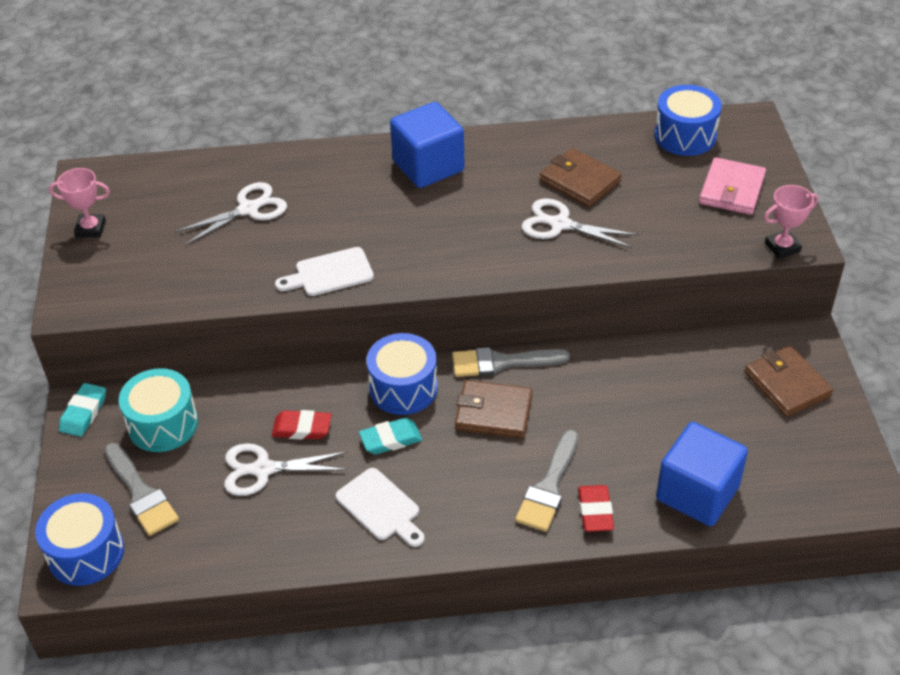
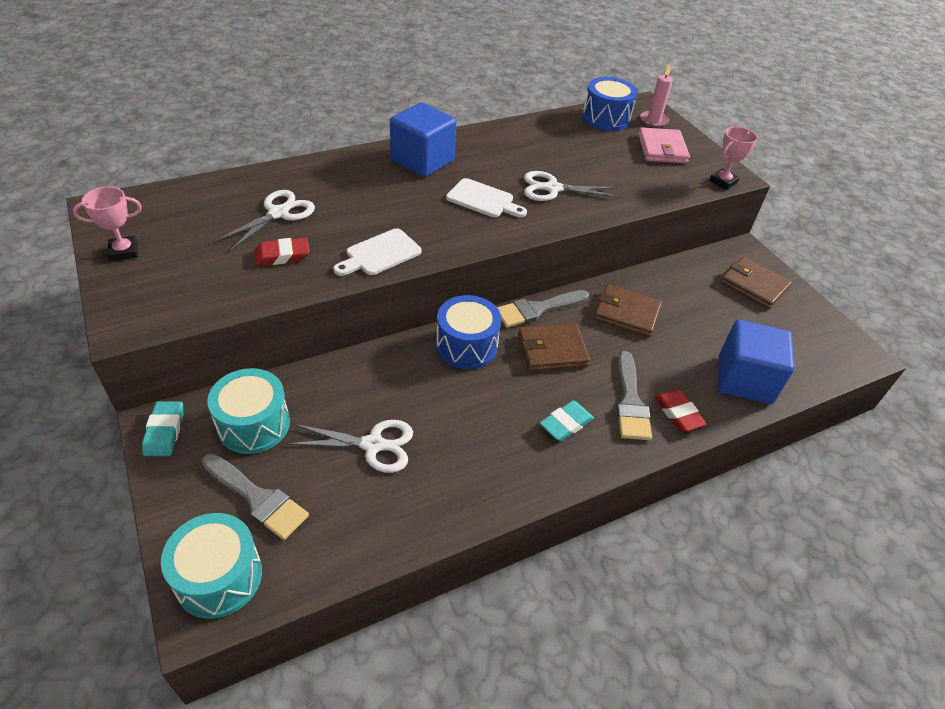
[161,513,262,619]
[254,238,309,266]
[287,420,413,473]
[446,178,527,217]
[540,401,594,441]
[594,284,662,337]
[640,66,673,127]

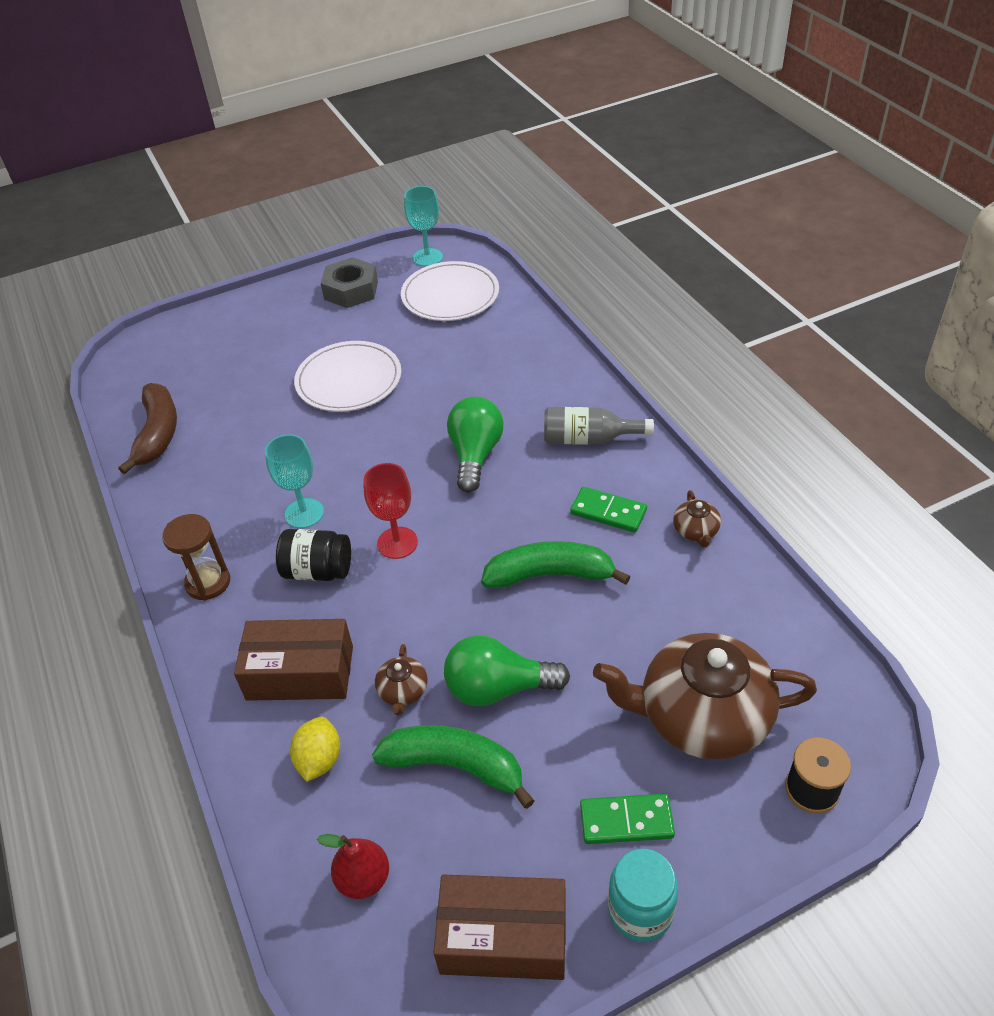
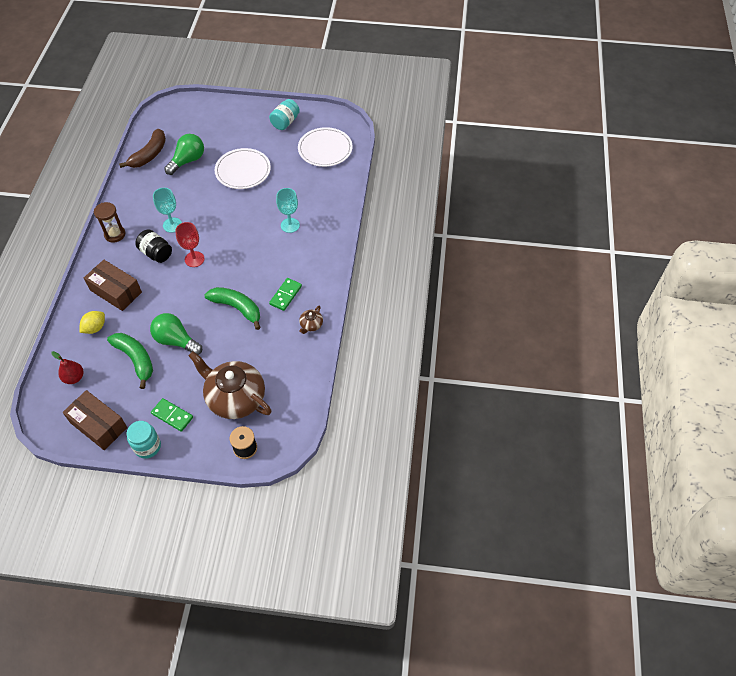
[164,134,204,175]
[269,99,300,130]
[269,278,302,311]
[276,188,300,233]
[375,644,428,716] (first image)
[544,407,654,445] (first image)

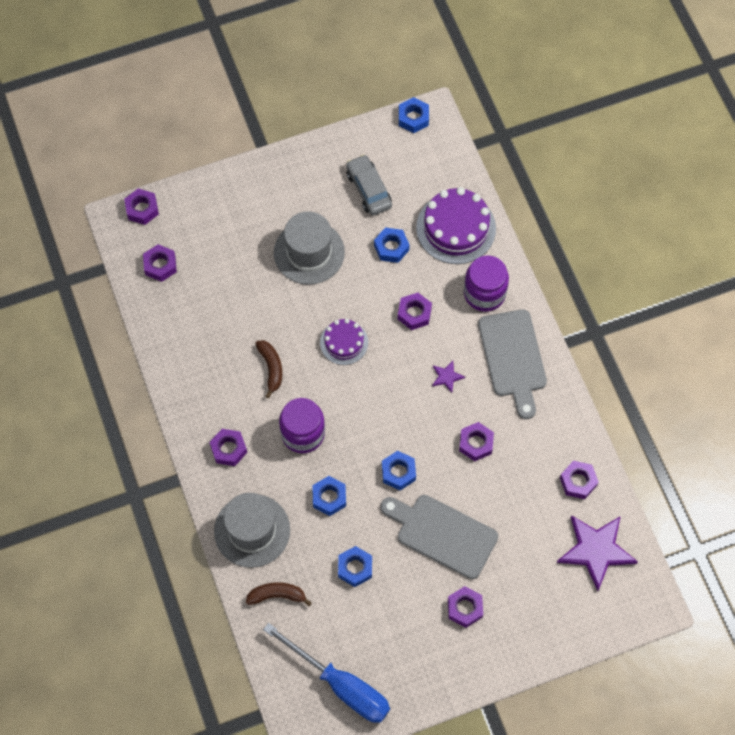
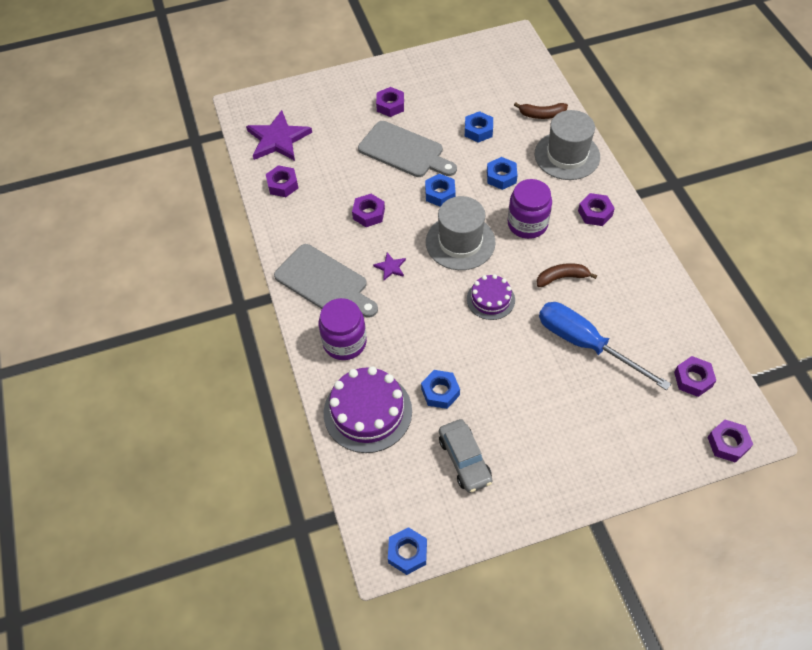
[274,244,378,318]
[426,196,496,270]
[537,263,597,287]
[539,302,671,390]
[398,293,432,330] (first image)

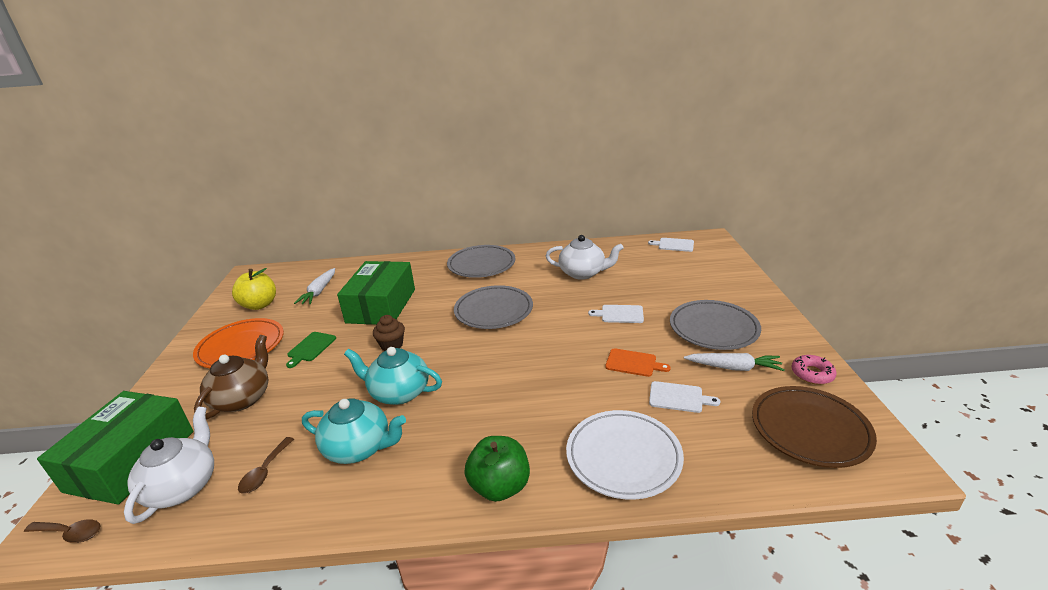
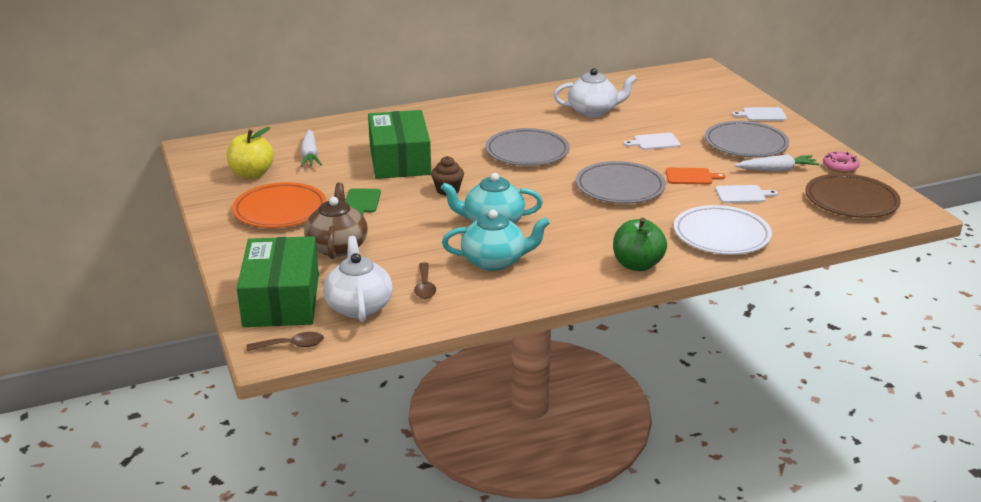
[576,161,666,204]
[732,107,787,121]

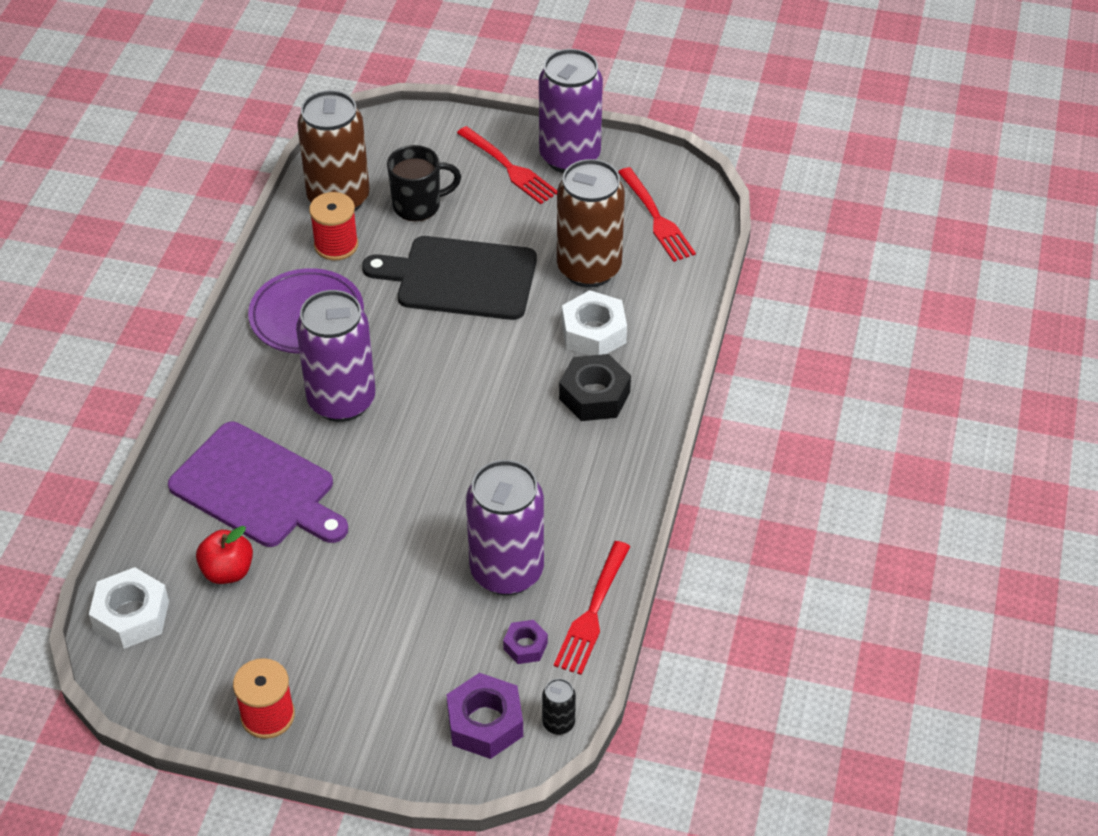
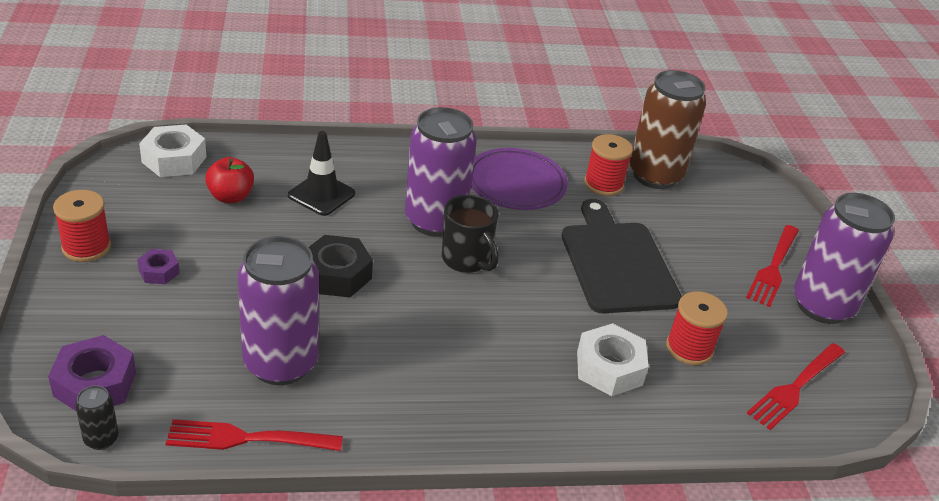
[137,249,180,284]
[288,131,355,216]
[309,235,373,297]
[442,195,499,273]
[666,291,728,365]

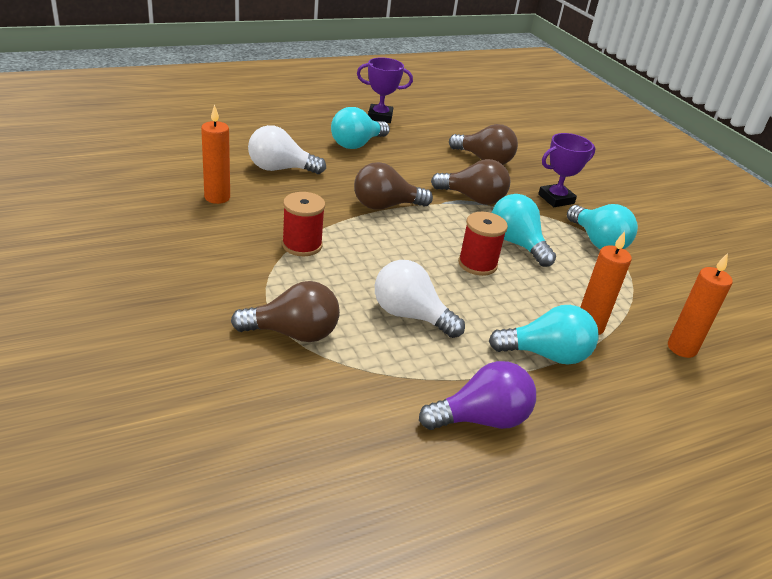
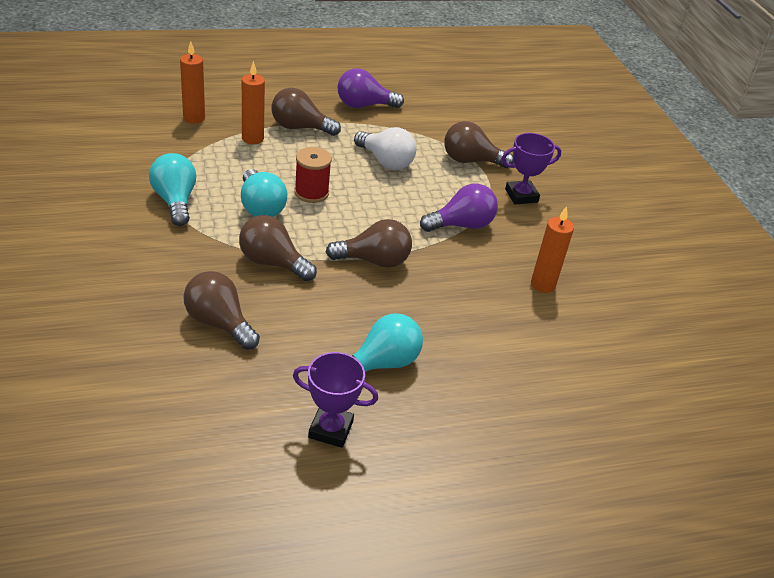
[272,88,341,136]
[420,183,498,232]
[502,133,562,204]
[248,125,326,174] (first image)

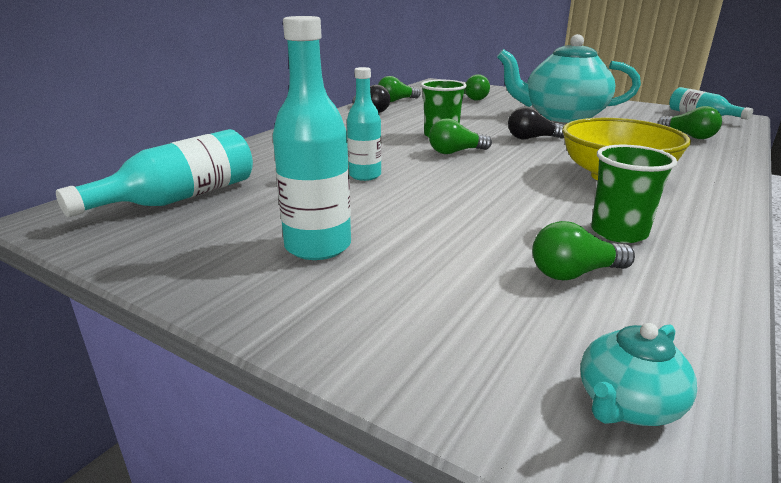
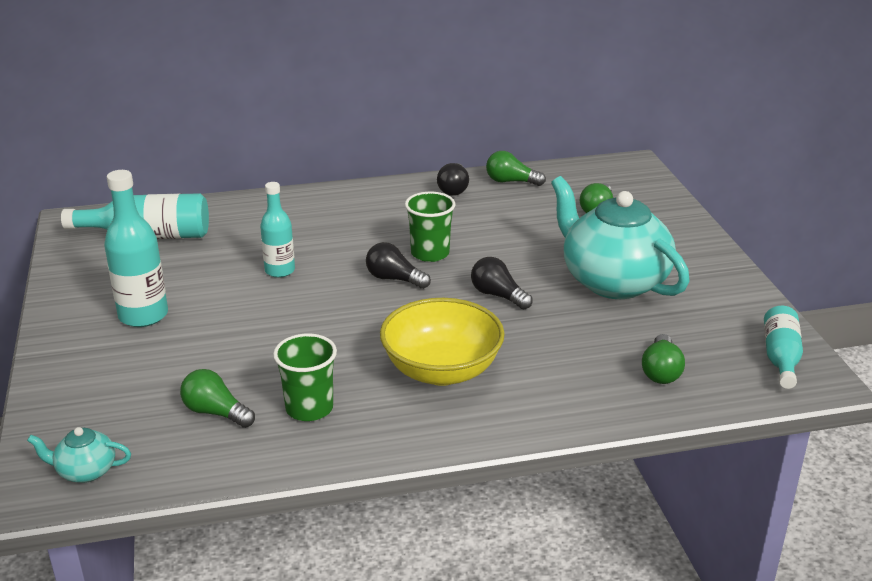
[366,242,431,289]

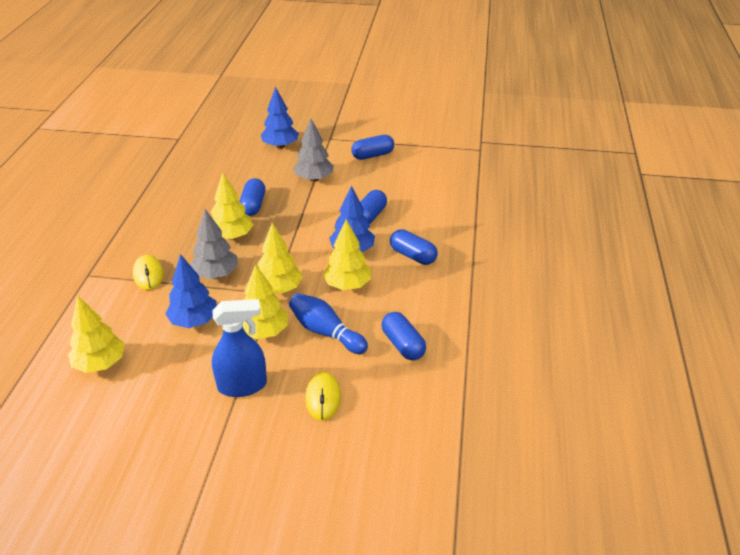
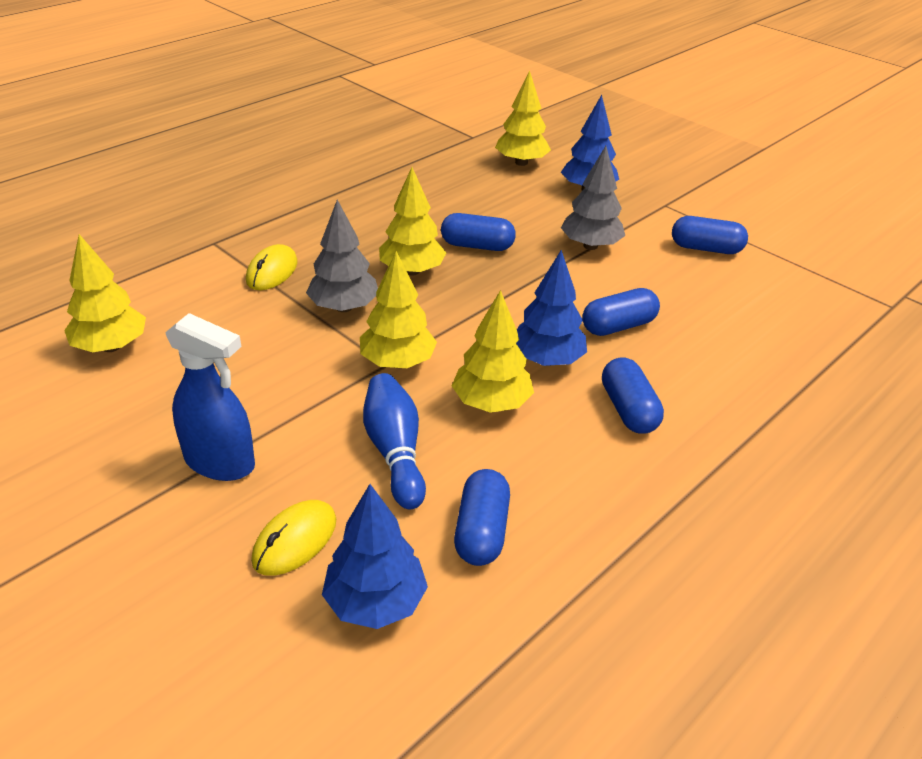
[322,484,428,629]
[441,213,516,251]
[495,70,551,166]

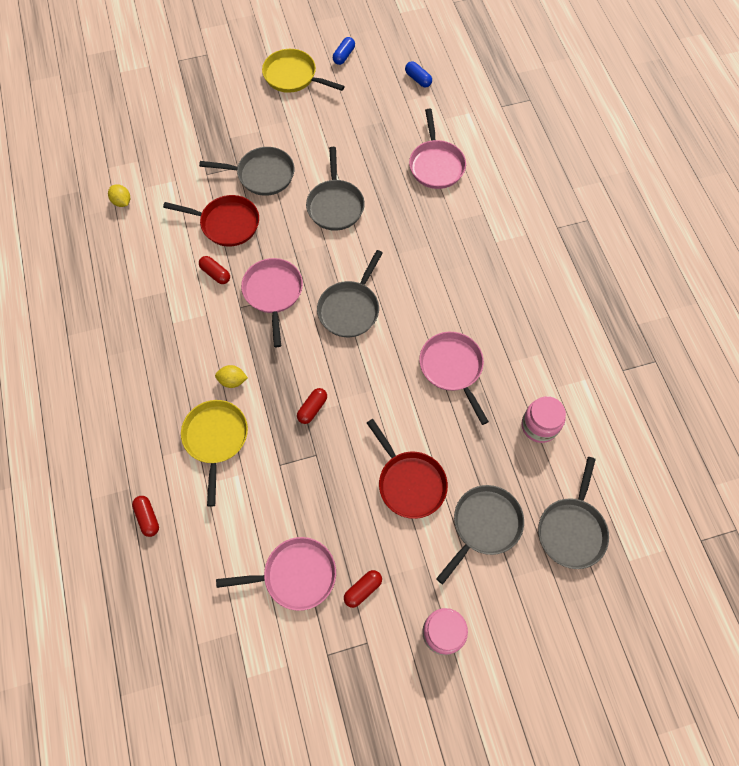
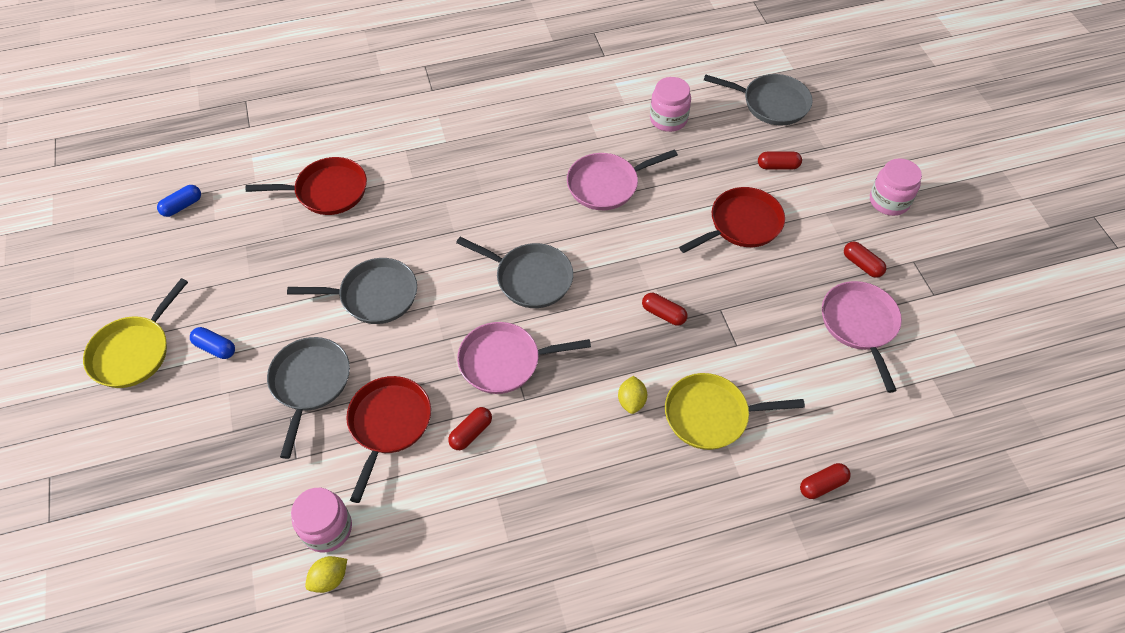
[190,327,235,359]
[246,157,367,215]
[291,488,352,553]
[758,152,802,169]

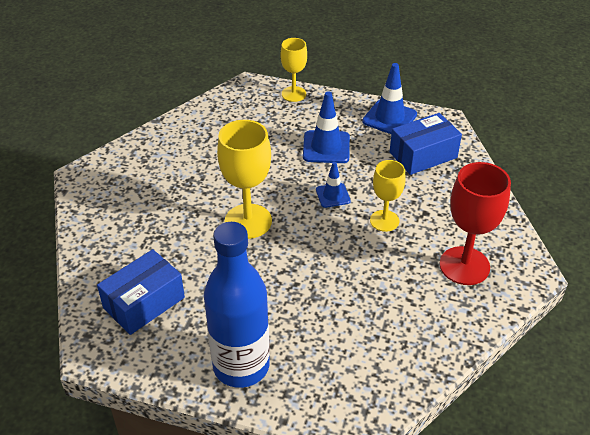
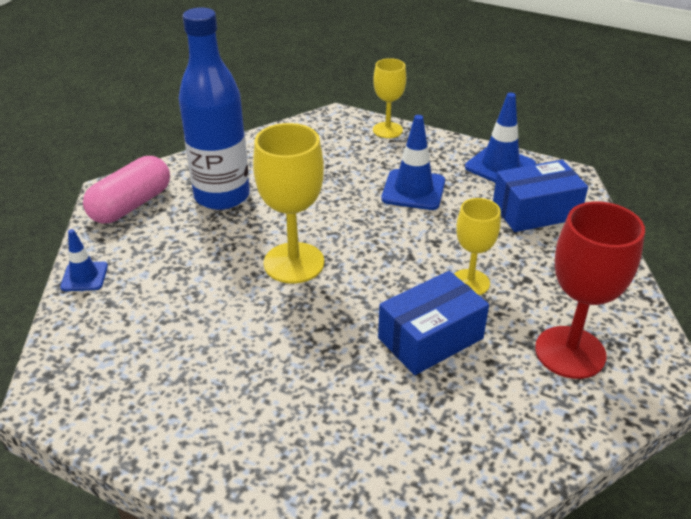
[60,229,108,291]
[83,156,170,224]
[178,7,250,210]
[378,271,489,375]

